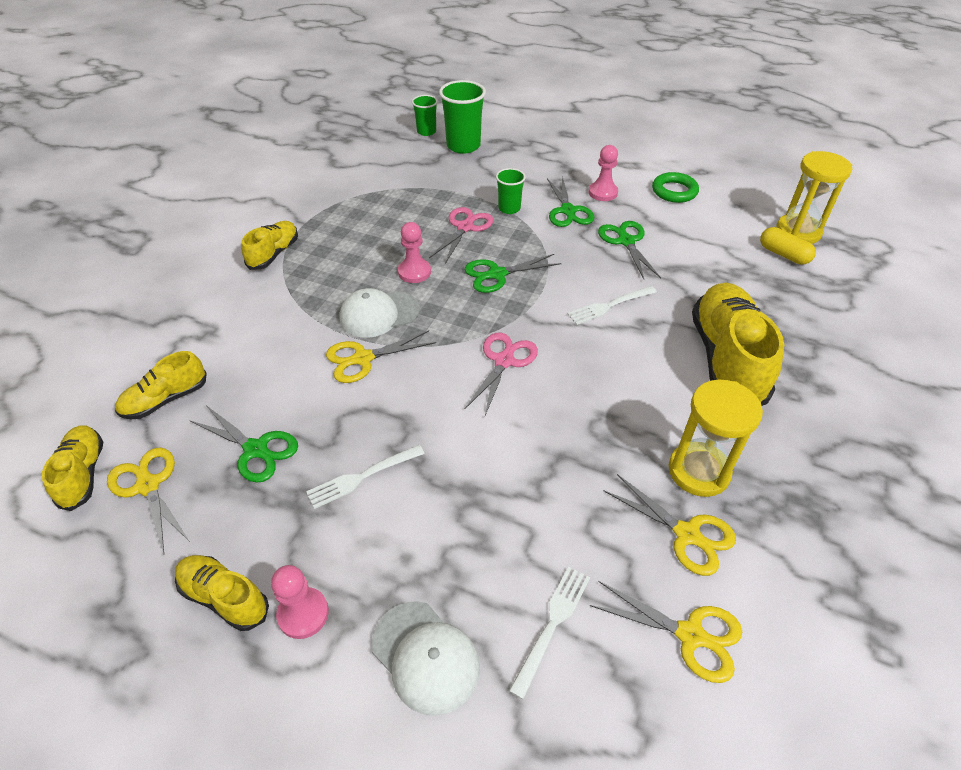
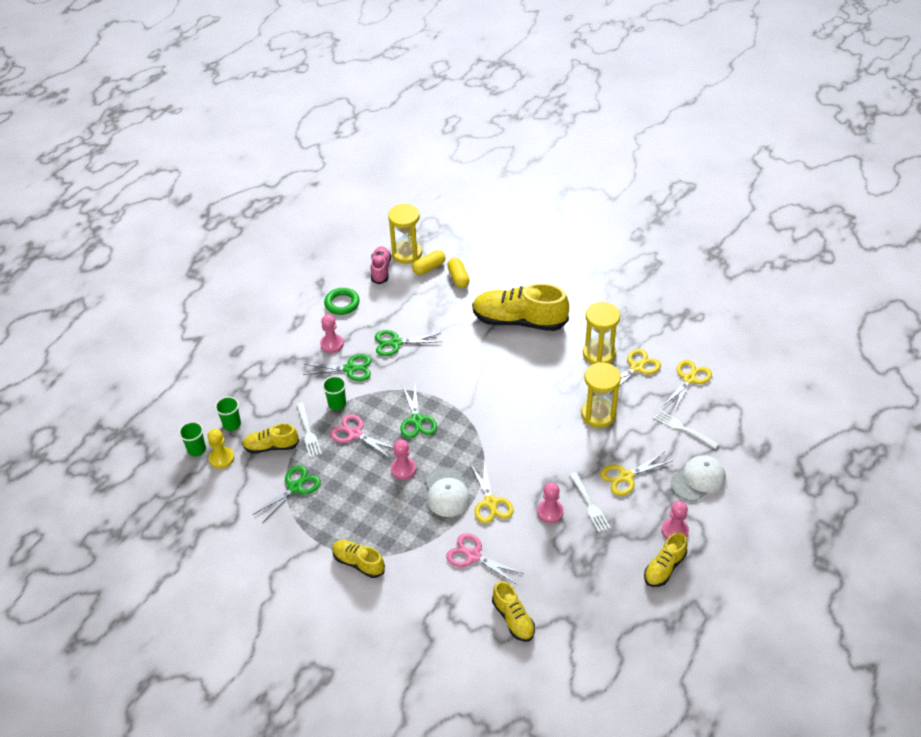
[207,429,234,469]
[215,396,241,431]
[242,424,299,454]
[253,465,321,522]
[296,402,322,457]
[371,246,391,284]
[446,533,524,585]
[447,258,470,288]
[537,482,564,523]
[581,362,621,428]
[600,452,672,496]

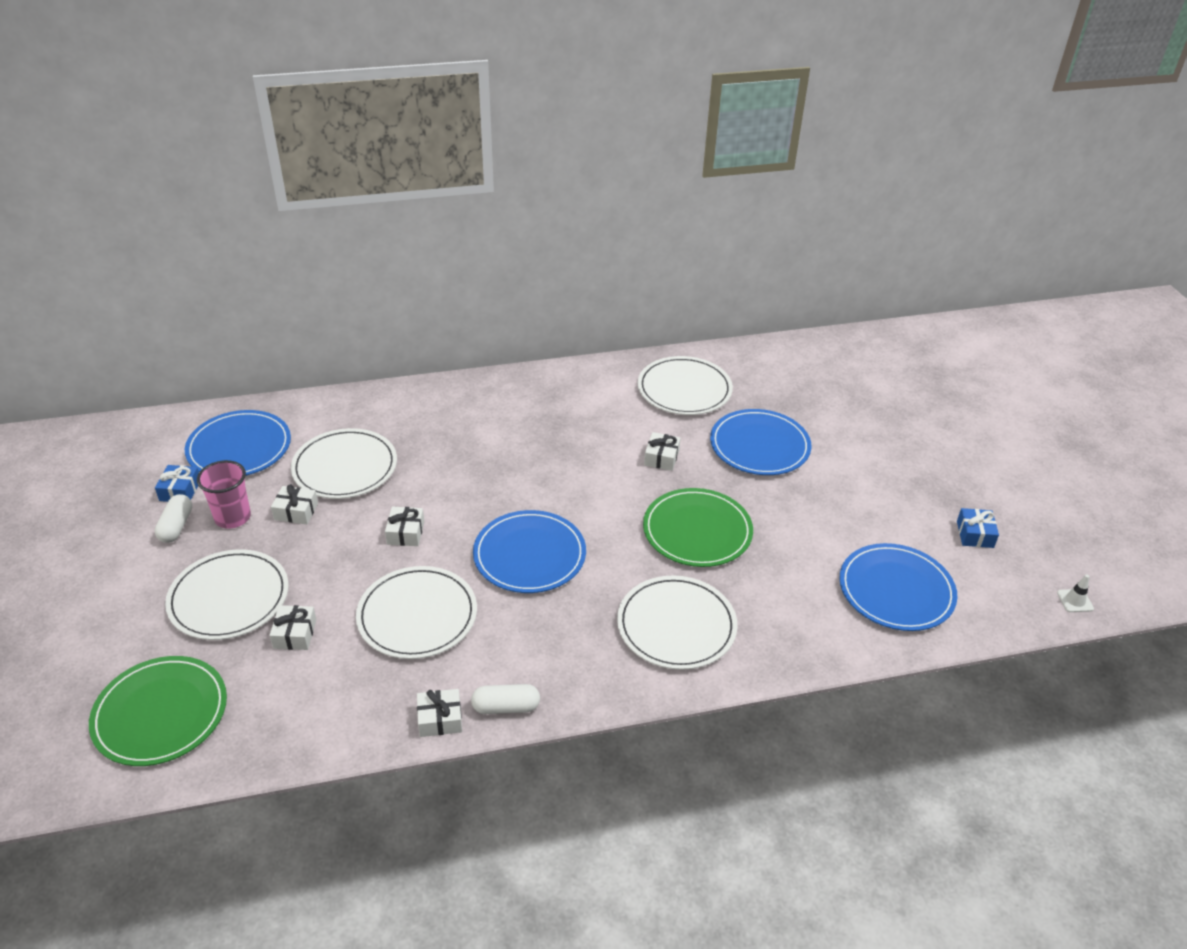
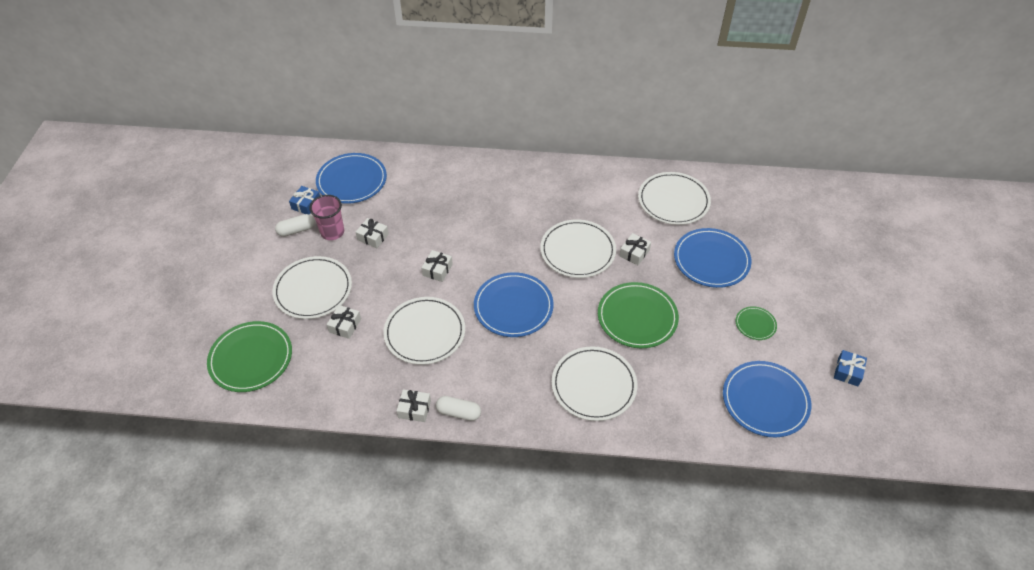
[275,214,315,237]
[540,220,616,278]
[736,306,777,340]
[1057,575,1094,612] (first image)

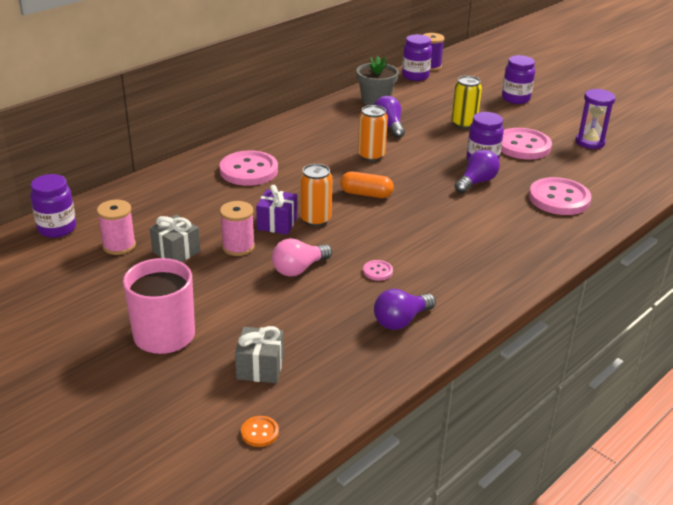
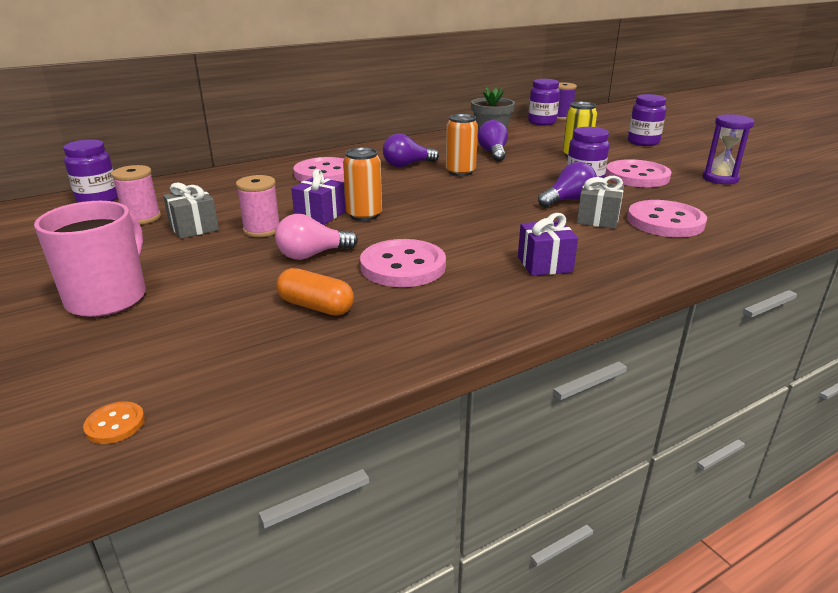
[276,268,354,316]
[360,239,446,287]
[383,134,439,167]
[518,213,578,276]
[577,176,624,229]

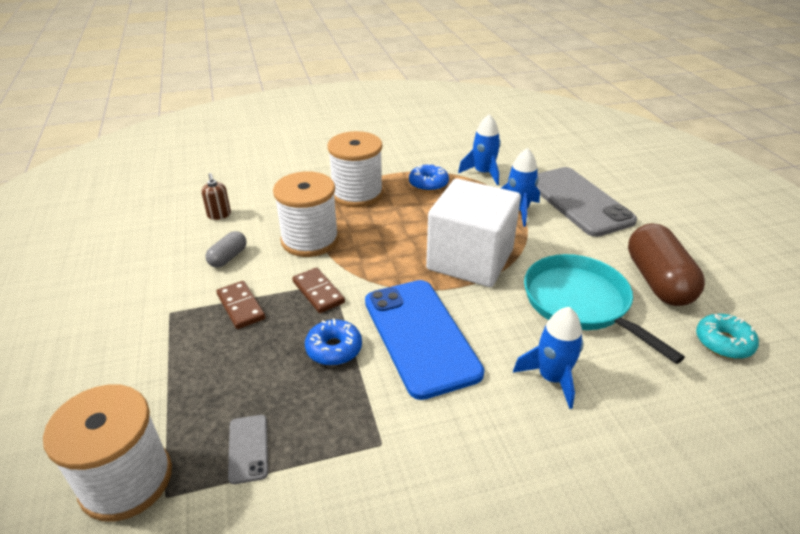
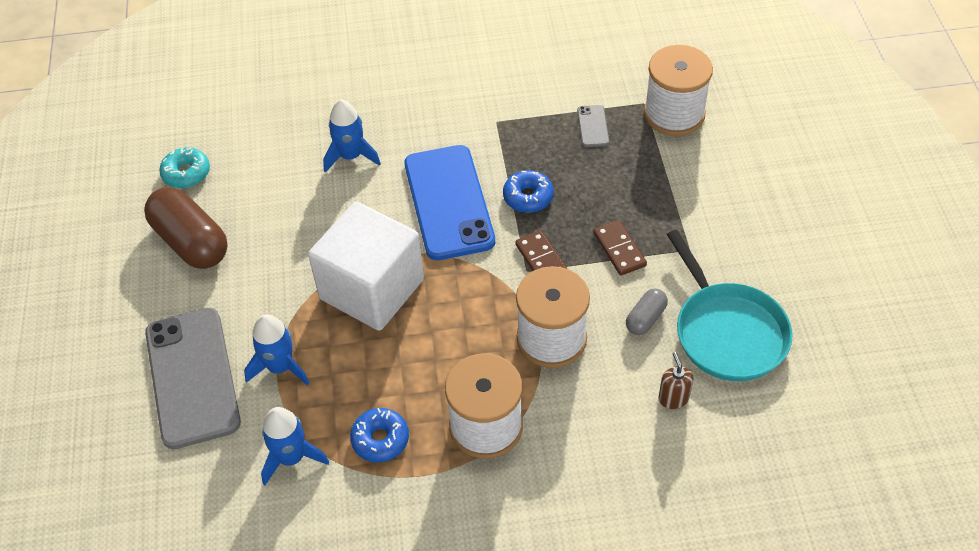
[144,187,228,269]
[667,230,792,381]

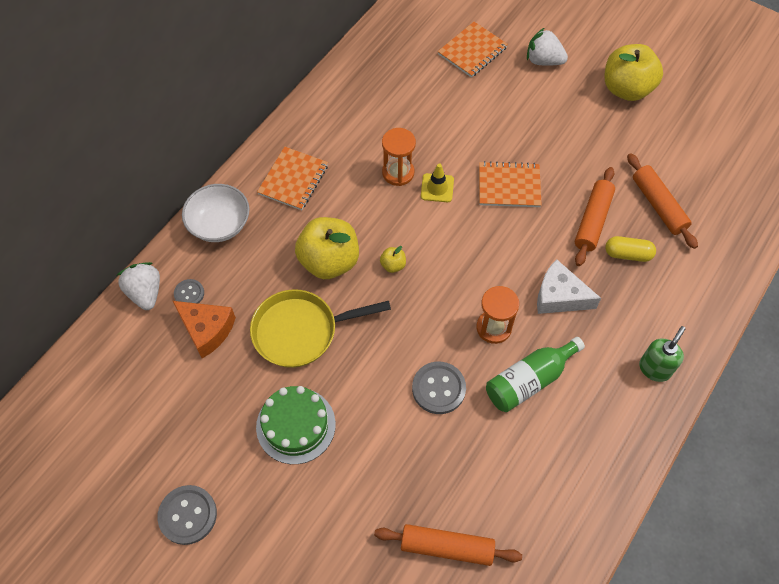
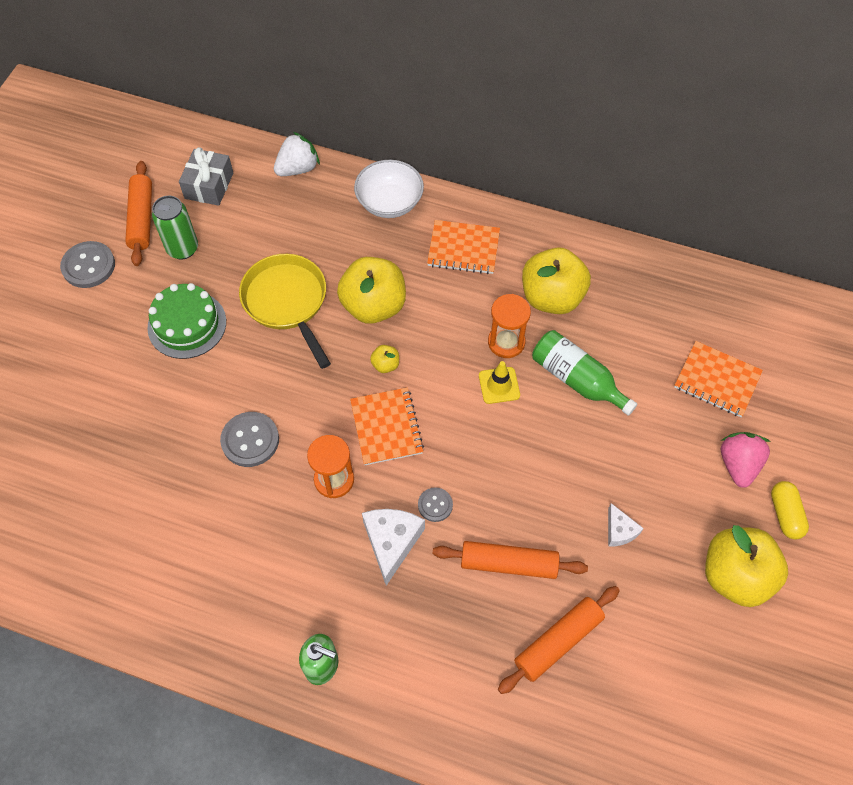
[125,161,152,266]
[152,195,198,260]
[179,147,233,206]
[350,387,424,465]
[418,487,453,522]
[522,247,591,314]
[532,330,637,416]
[608,503,644,546]
[721,432,771,488]
[771,481,809,540]
[173,301,236,358] (first image)

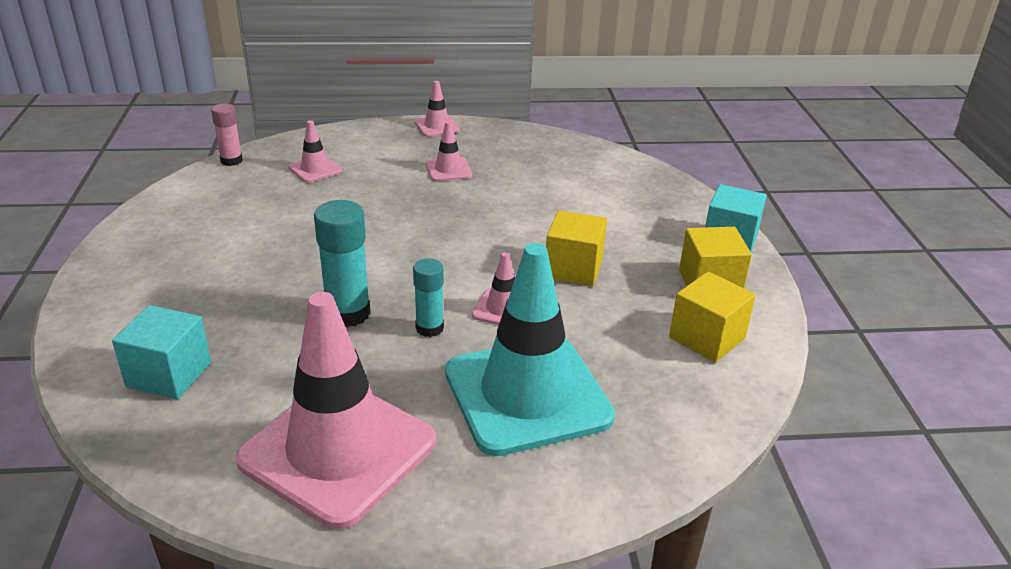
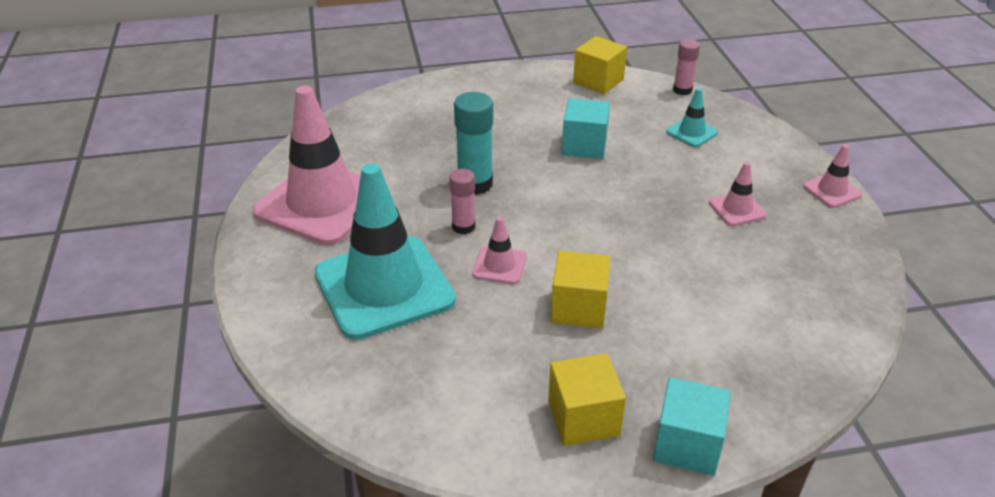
[449,169,475,234]
[562,98,610,159]
[573,36,627,94]
[666,88,718,147]

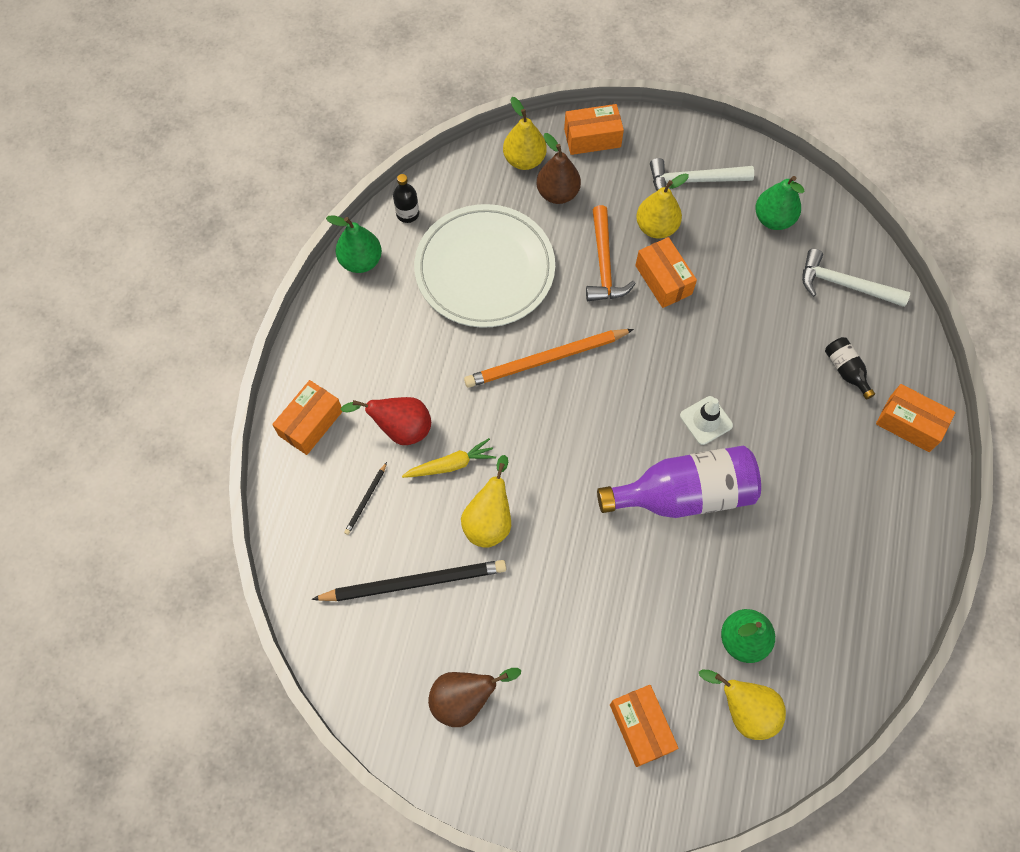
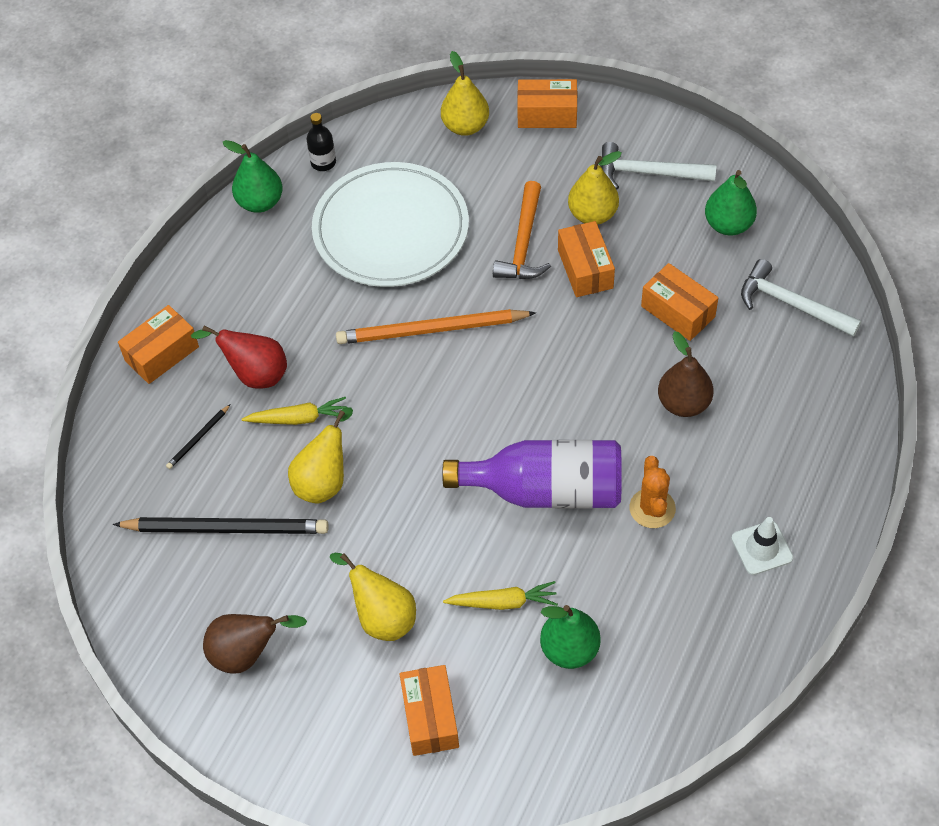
[329,553,416,641]
[443,581,558,610]
[630,456,676,528]
[641,263,718,341]
[658,331,714,417]
[731,517,793,575]
[825,337,875,400] (first image)

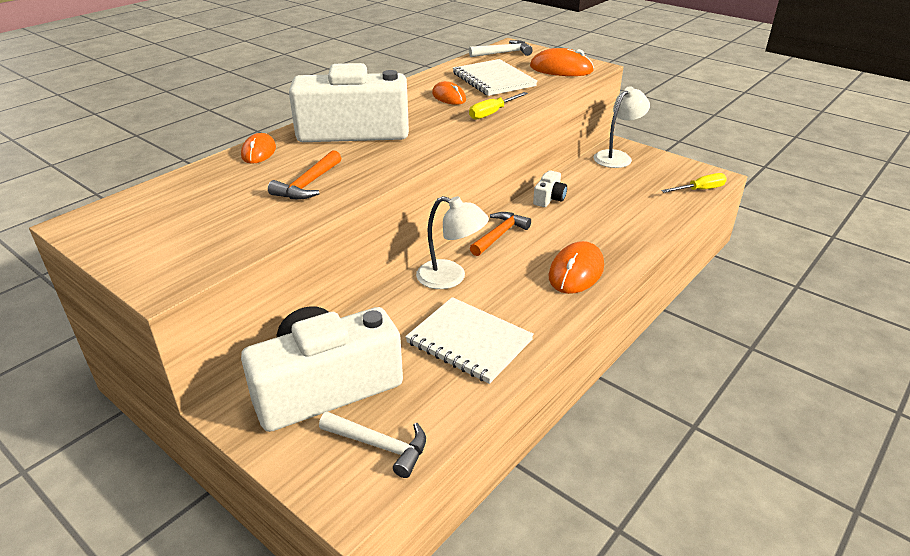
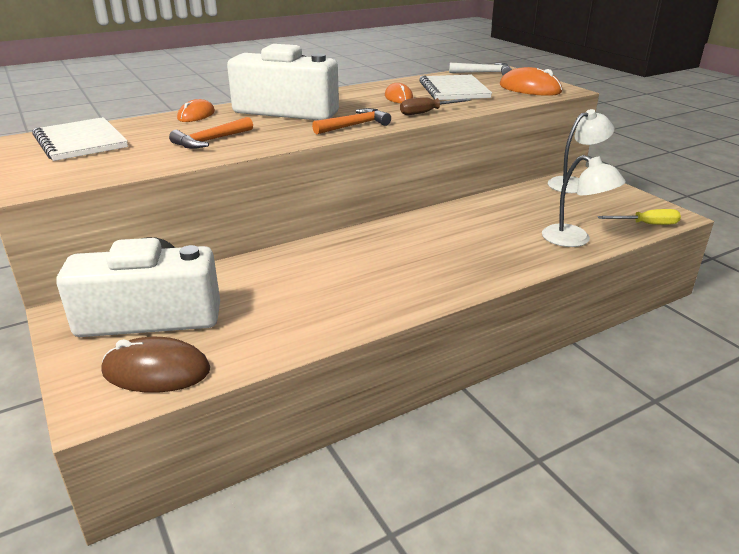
[32,117,128,161]
[102,337,210,393]
[312,108,391,134]
[400,97,471,115]
[542,155,626,247]
[533,170,567,207] (first image)
[548,241,604,294] (first image)

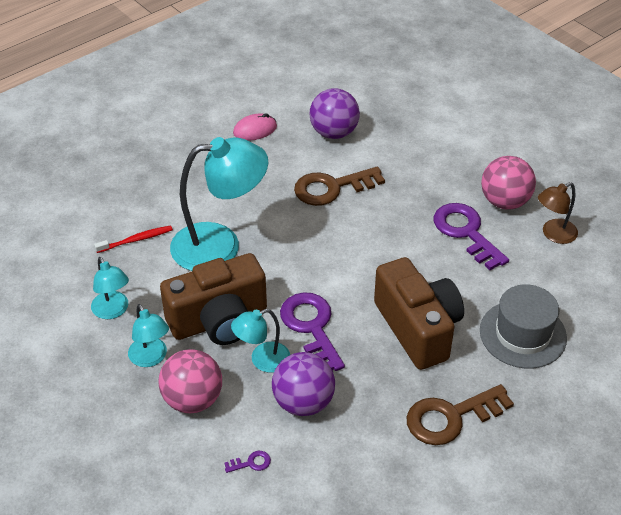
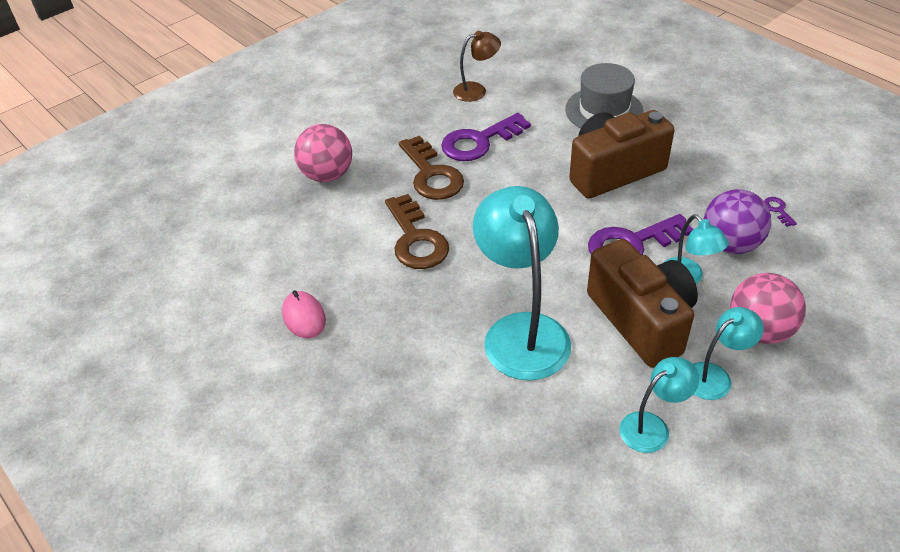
[294,124,352,182]
[399,136,464,200]
[453,31,501,102]
[764,197,797,227]
[94,225,173,253] (first image)
[310,88,360,139] (first image)

